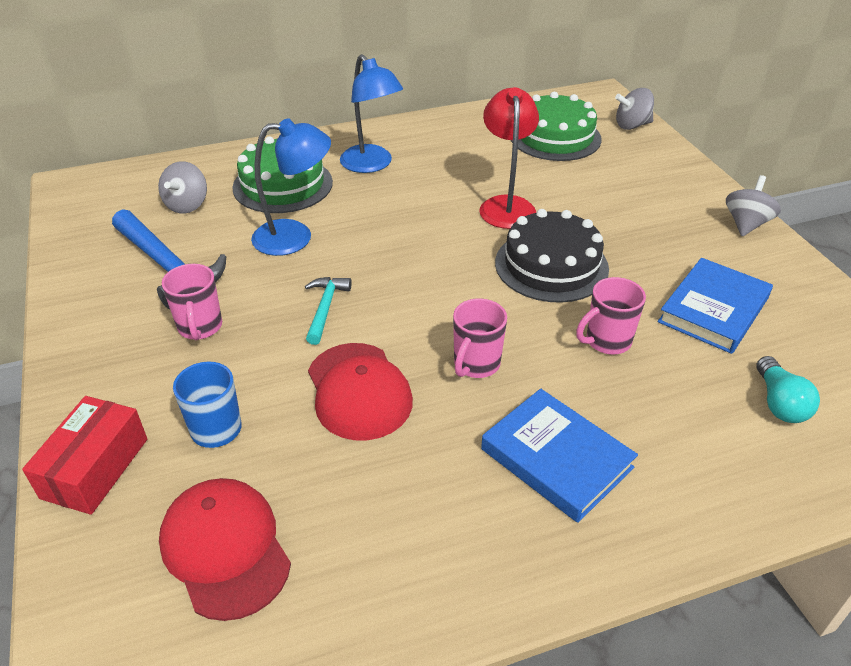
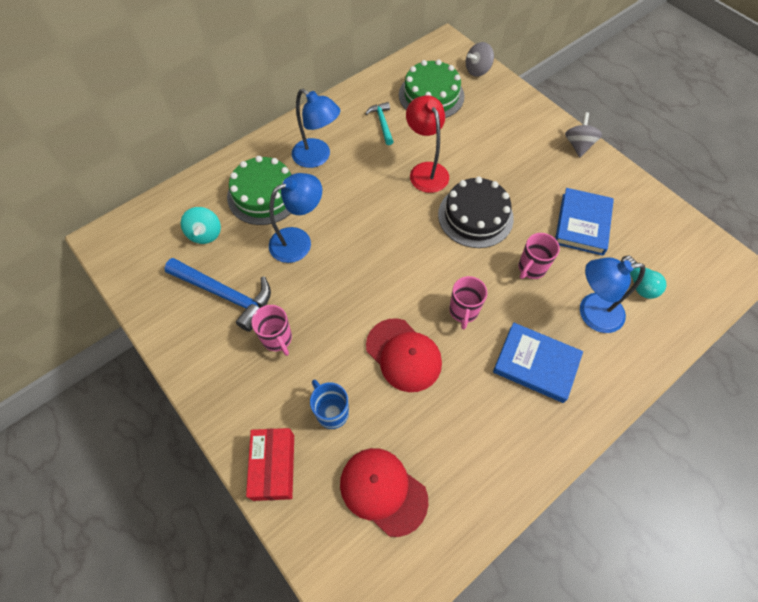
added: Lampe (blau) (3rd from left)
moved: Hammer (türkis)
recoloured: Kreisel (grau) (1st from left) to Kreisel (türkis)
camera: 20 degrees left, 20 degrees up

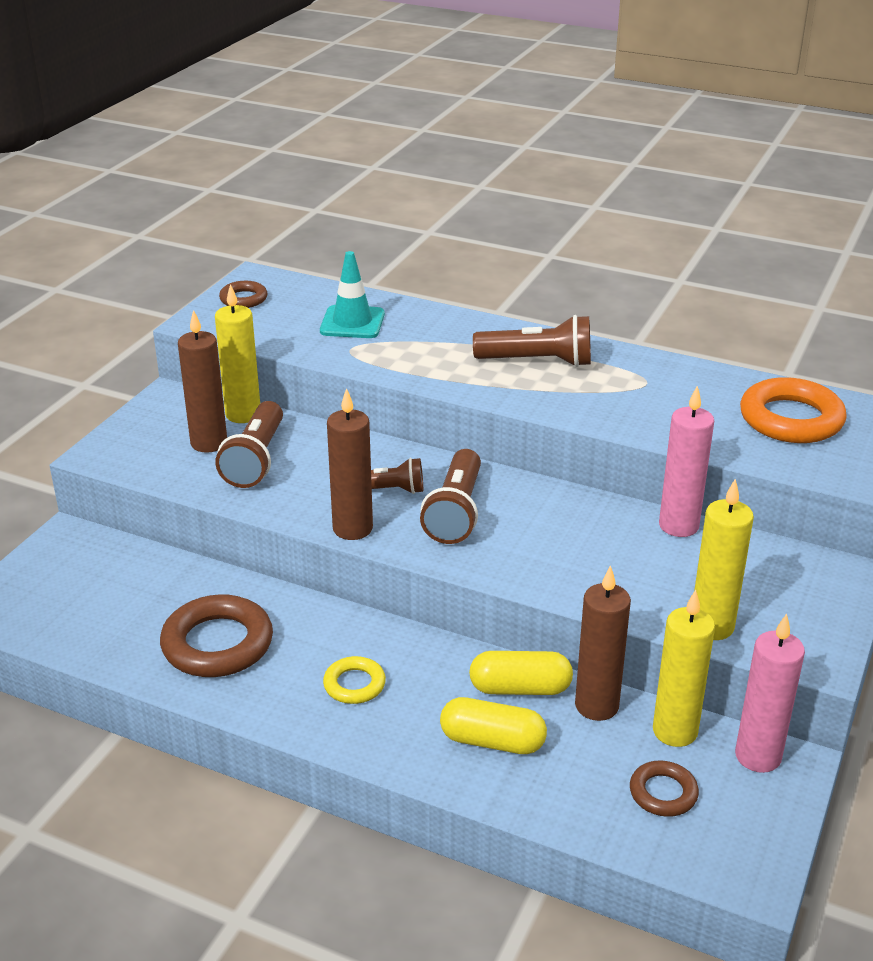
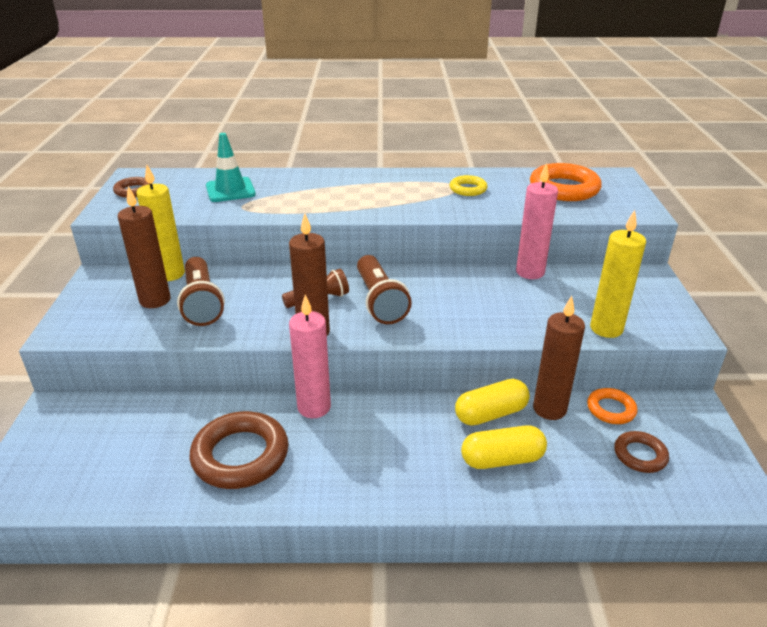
removed: Taschenlampe (braun) (4th from left)
moved: Kerze (rosa) (2nd from left in the first image) to Kerze (rosa) (1st from left); Ring (gelb)
replaced: Kerze (gelb) (2nd from left) to Ring (orange) (2nd from left)
camera: 25 degrees left, 0 degrees up

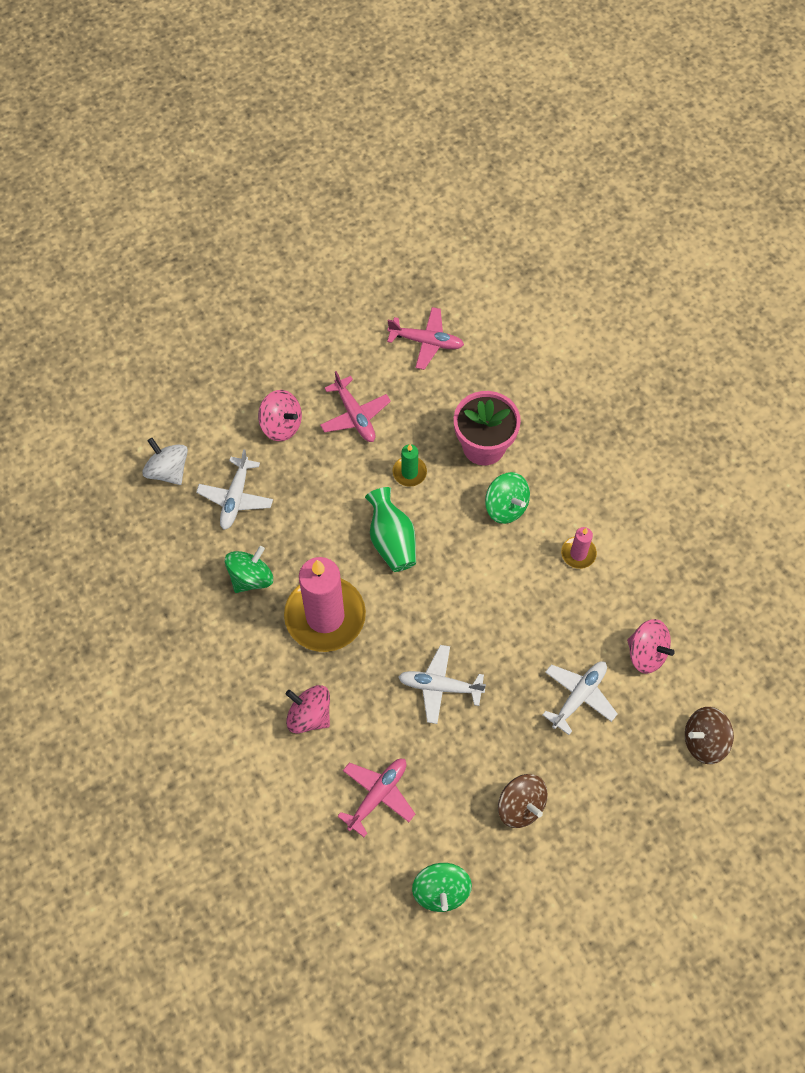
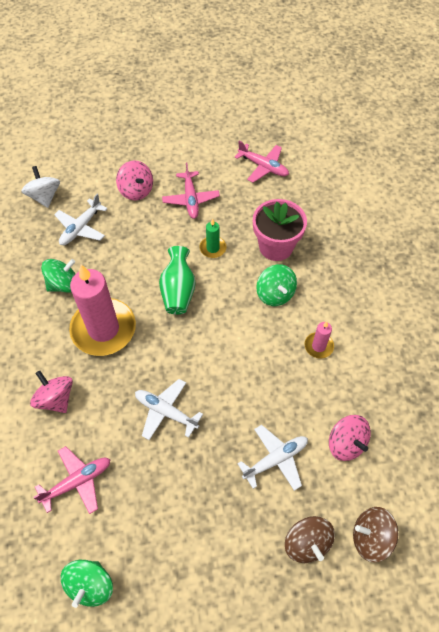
moved: Kreisel (braun) (1st from left)
camera: 20 degrees right, 5 degrees down

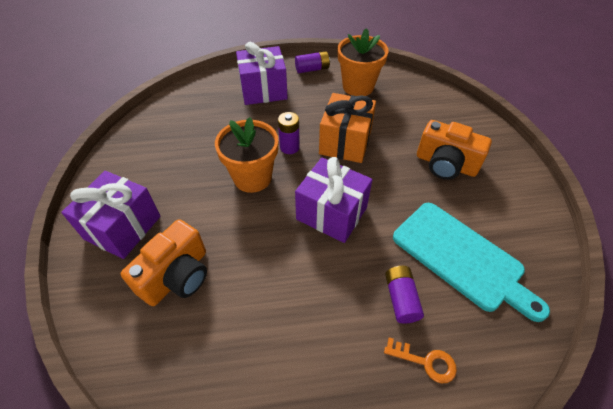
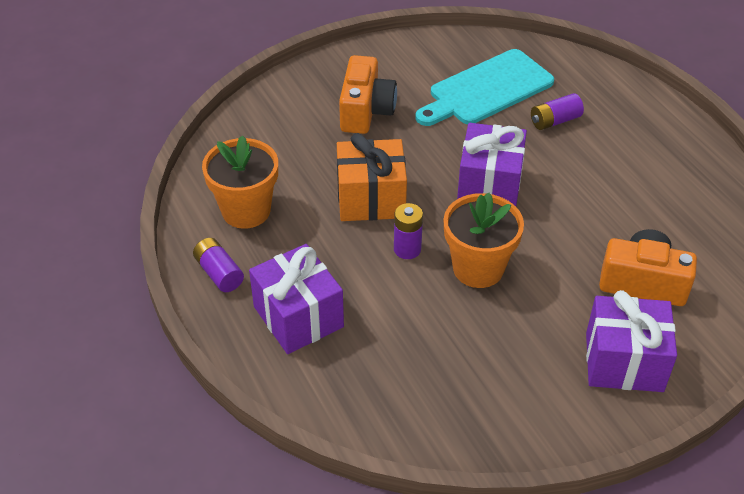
removed: Schlüssel (orange)
turned: Schneidebrett (türkis) 150 degrees counterclockwise
camera: 110 degrees left, 5 degrees down

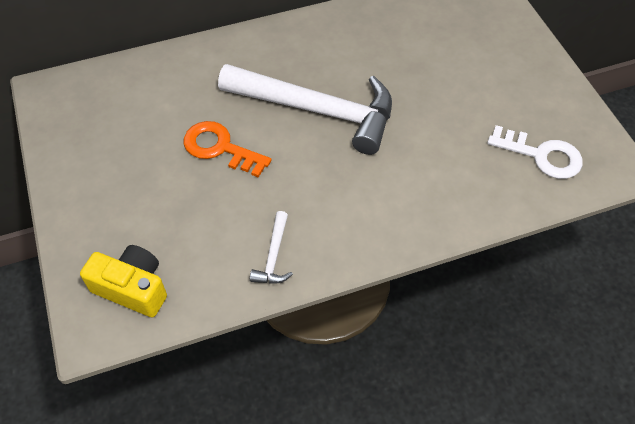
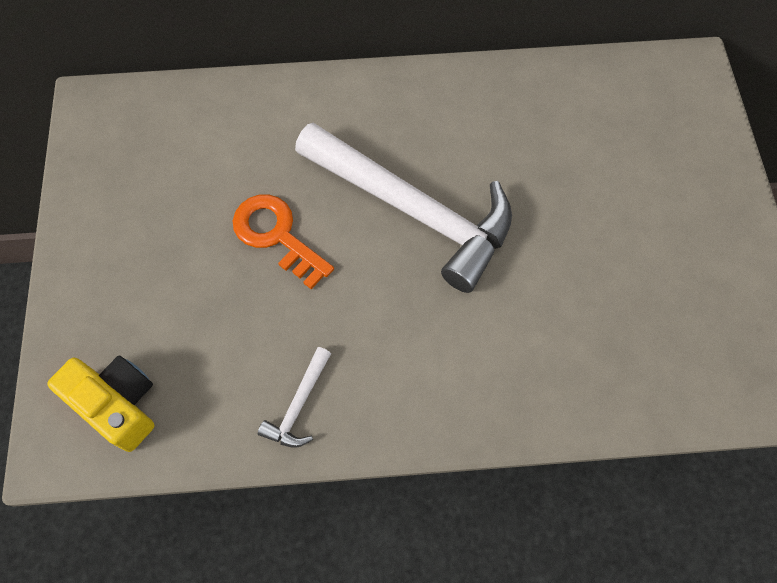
removed: Schlüssel (weiß)
camera: 15 degrees right, 10 degrees up

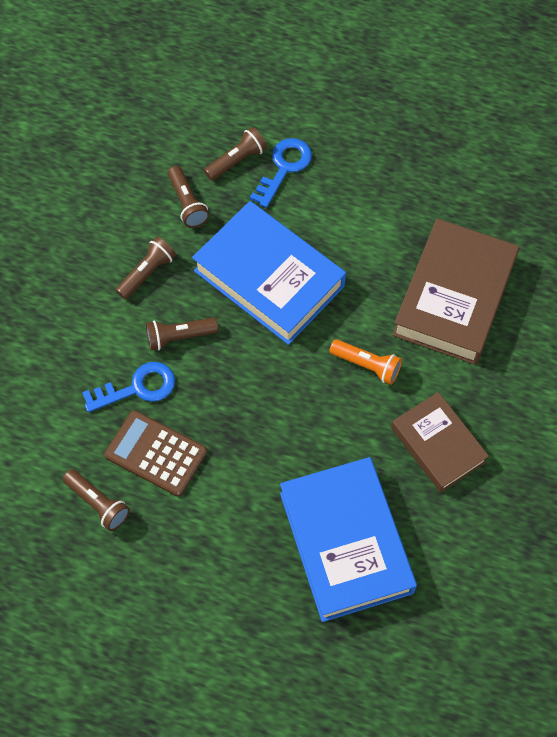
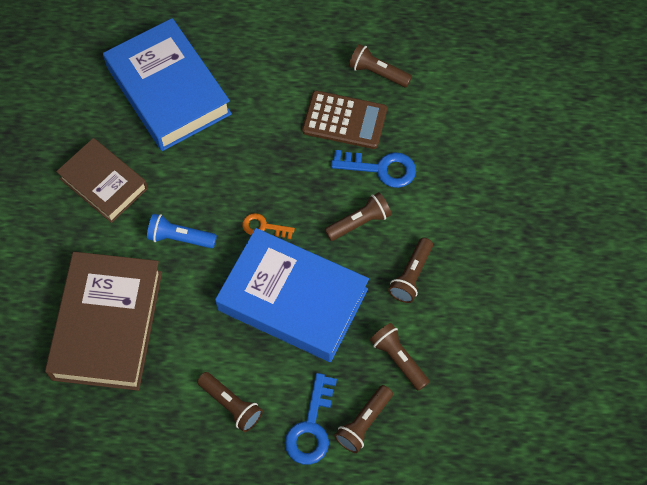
added: Schlüssel (orange); Taschenlampe (braun) (1st from left)
recoloured: Taschenlampe (orange) to Taschenlampe (blau)
turned: Schlüssel (blau) (1st from left in the first image) 135 degrees counterclockwise
camera: 165 degrees right, 0 degrees up

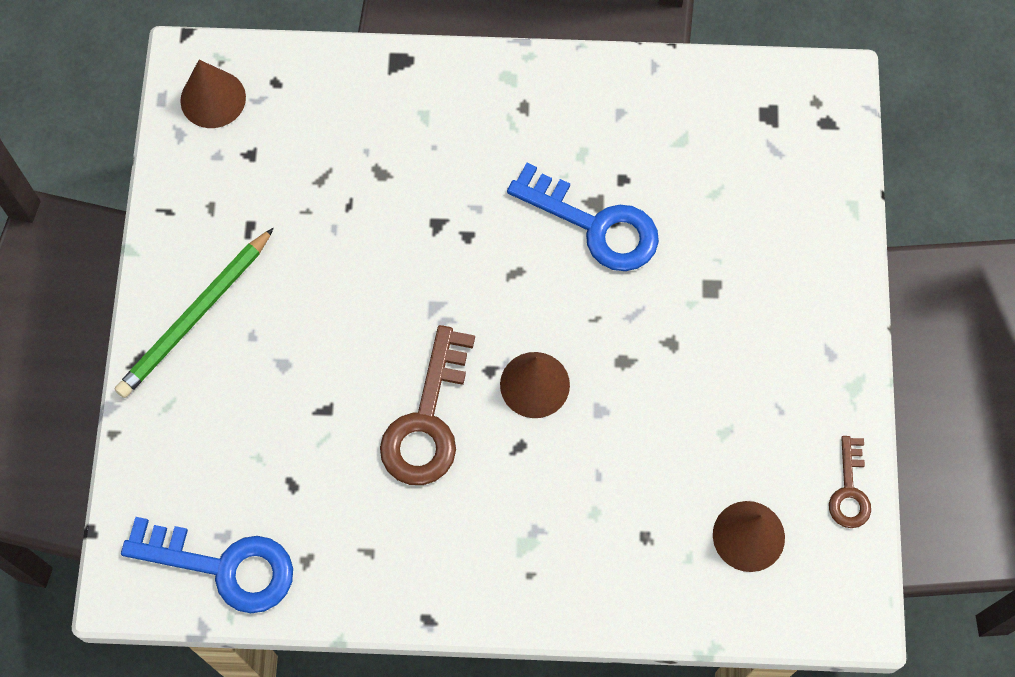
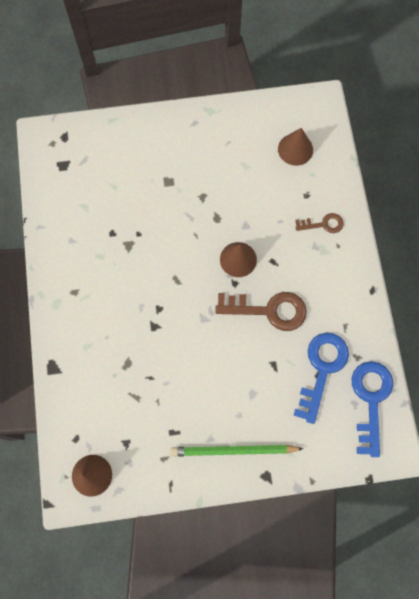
moved: Schlüssel (blau) (2nd from left in the first image) to Schlüssel (blau) (1st from left); Schlüssel (braun) (2nd from left)
turned: Bleistift (grün) 150 degrees clockwise
camera: 100 degrees left, 5 degrees up

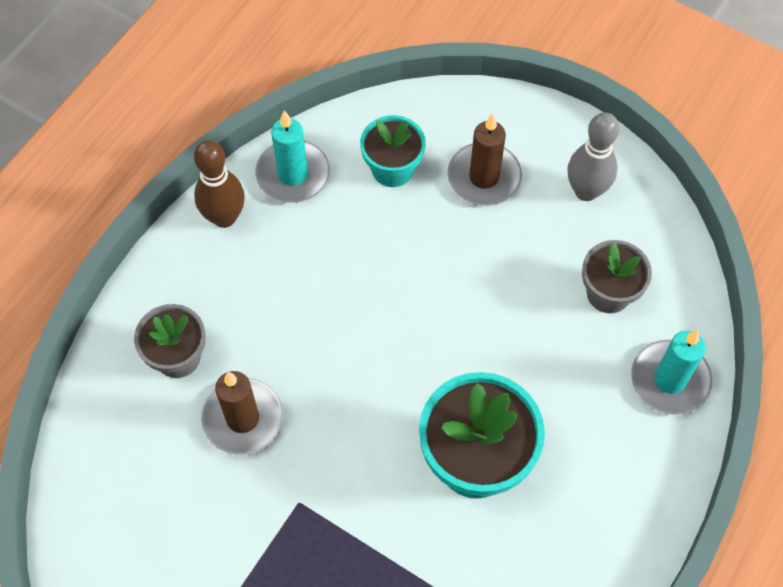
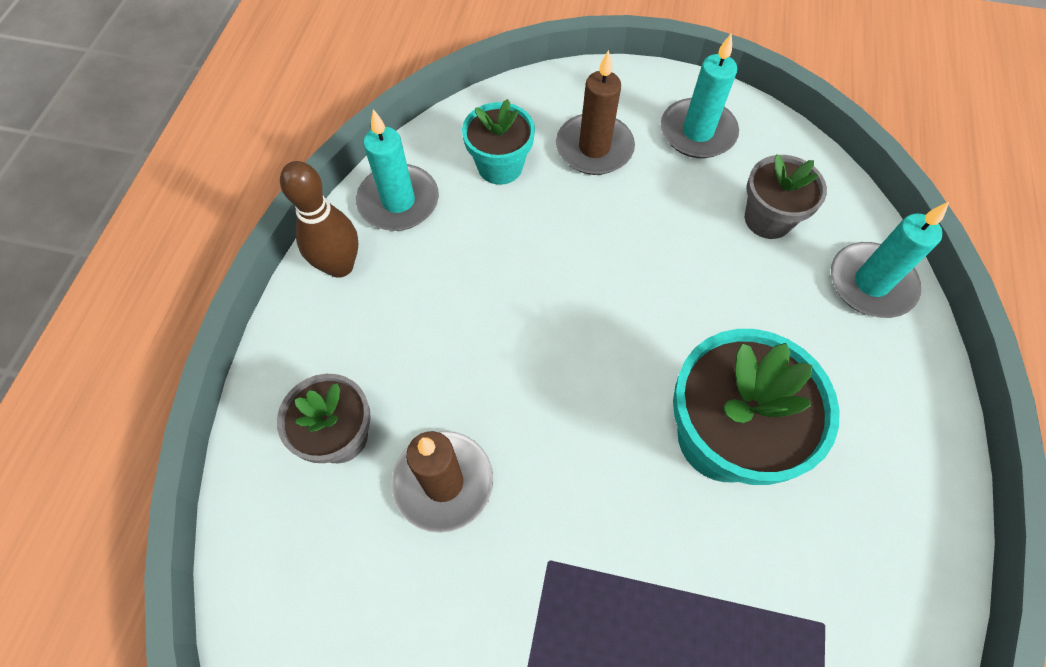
replaced: Bowlingkegel (grau) to Kerze (türkis) (2nd from left)
camera: 20 degrees left, 0 degrees up

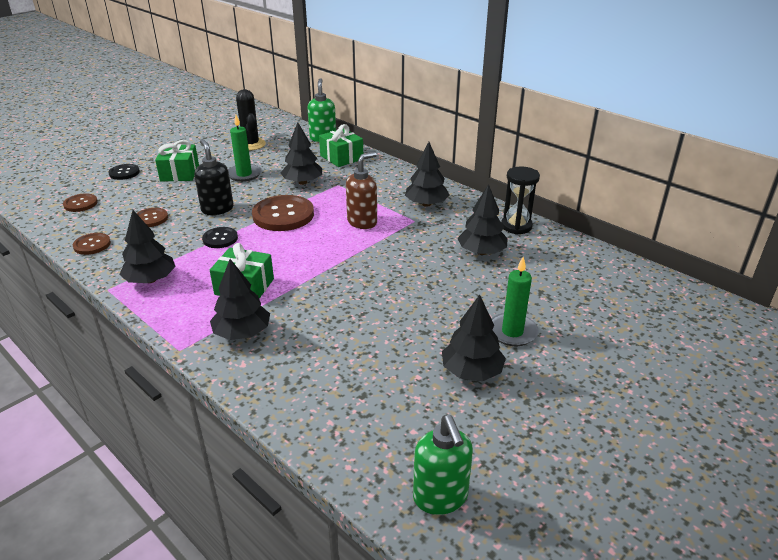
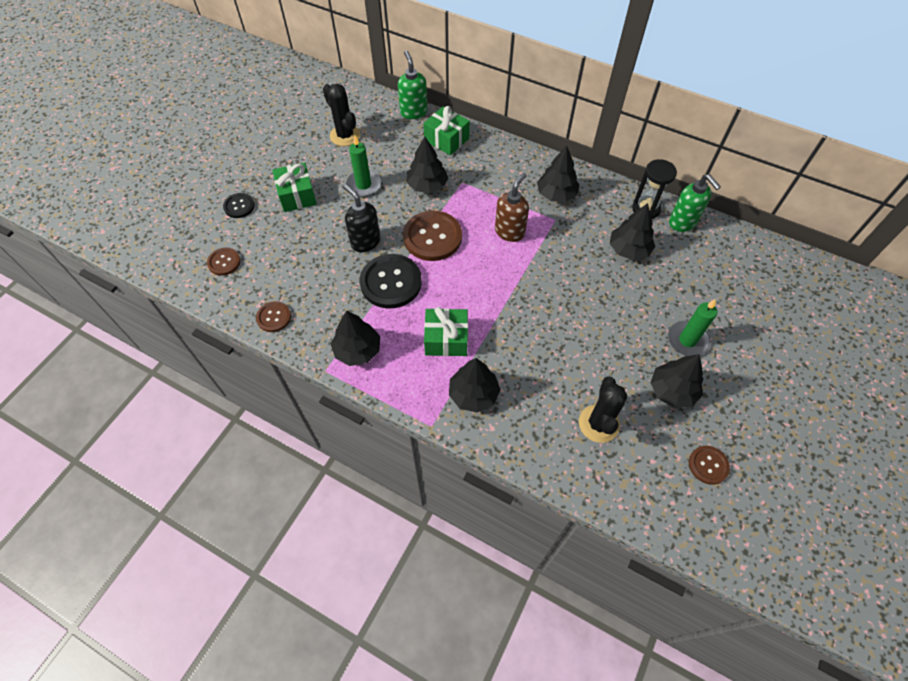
added: Kaktus (schwarz) (2nd from left)
moved: Knopf (braun) (3rd from left in the first image) to Knopf (braun) (4th from left); Seifenspender (grün) (2nd from left)
resized: Knopf (schwarz) (2nd from left) x1.87
camera: 15 degrees left, 25 degrees up

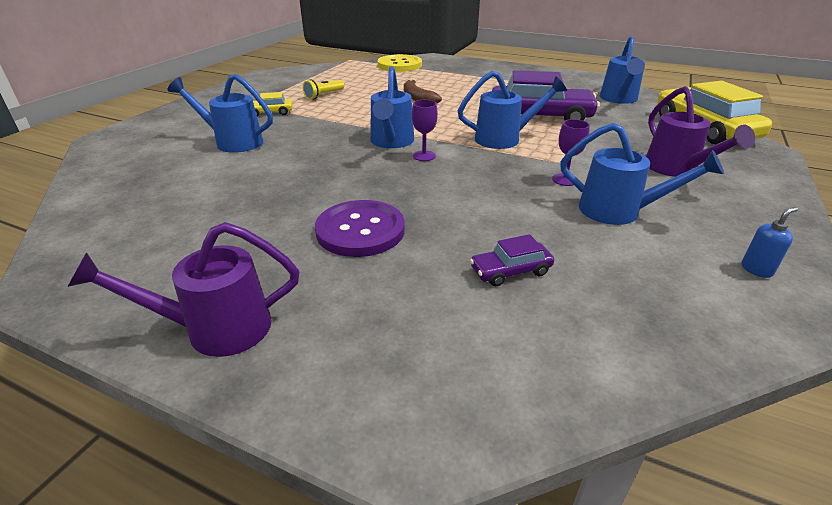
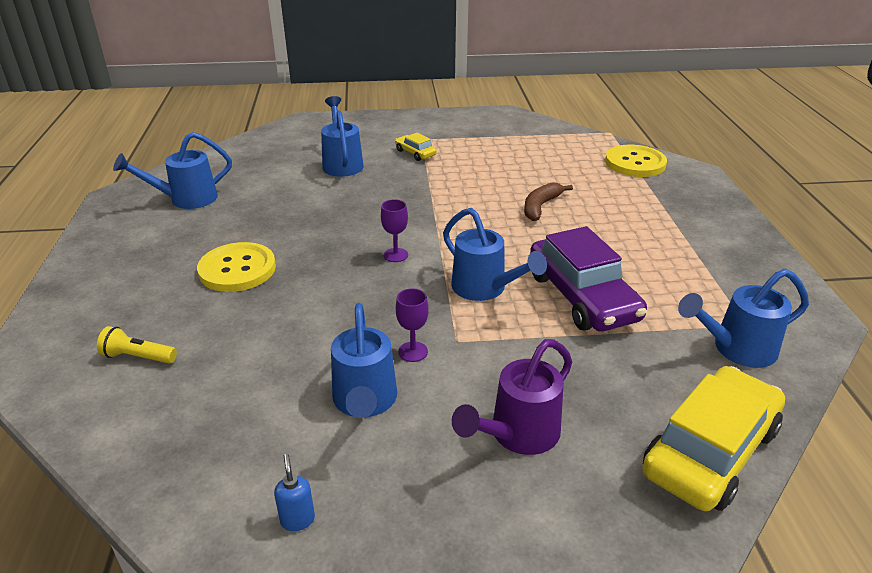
removed: Gießkanne (lila) (1st from left); Auto (lila) (1st from left)
moved: Gießkanne (blau) (2nd from left in the first image) to Gießkanne (blau) (1st from left); Taschenlampe (gelb)
recoloured: Knopf (lila) to Knopf (gelb) (1st from left)
turned: Seifenspender (blau) 135 degrees counterclockwise
camera: 60 degrees right, 0 degrees up

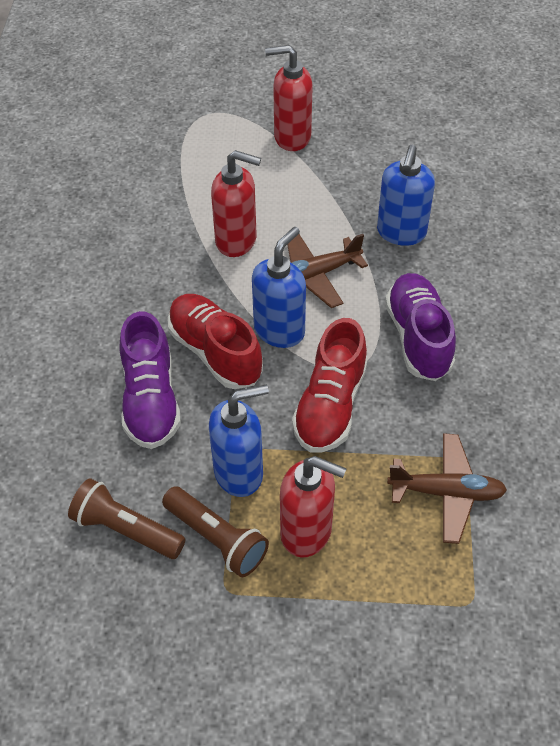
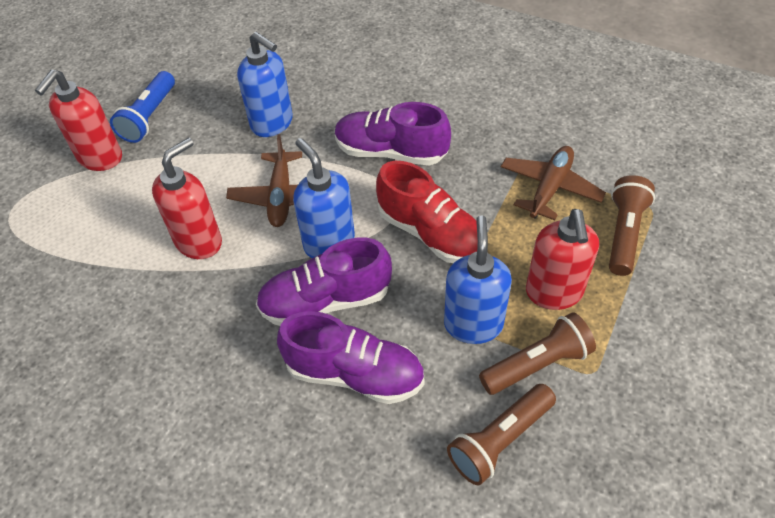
added: Taschenlampe (blau); Taschenlampe (braun) (3rd from left)
recoloured: Schuh (rot) (1st from left) to Schuh (lila) (1st from left)
turned: Seifenspender (rot) (3rd from left) 135 degrees clockwise
camera: 65 degrees left, 0 degrees up

